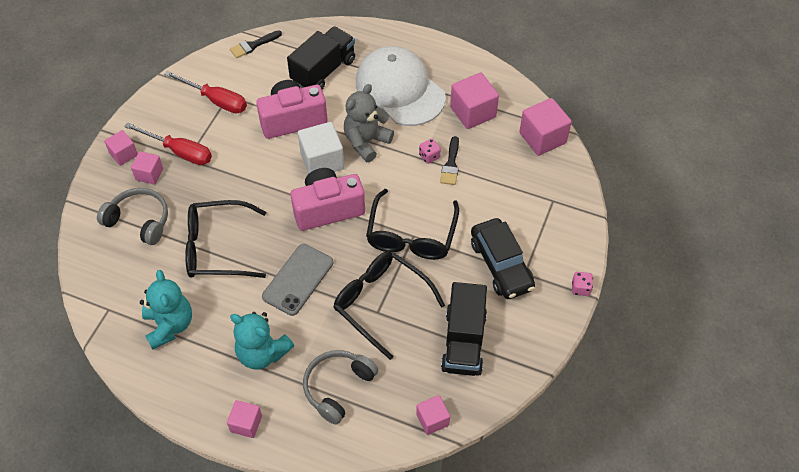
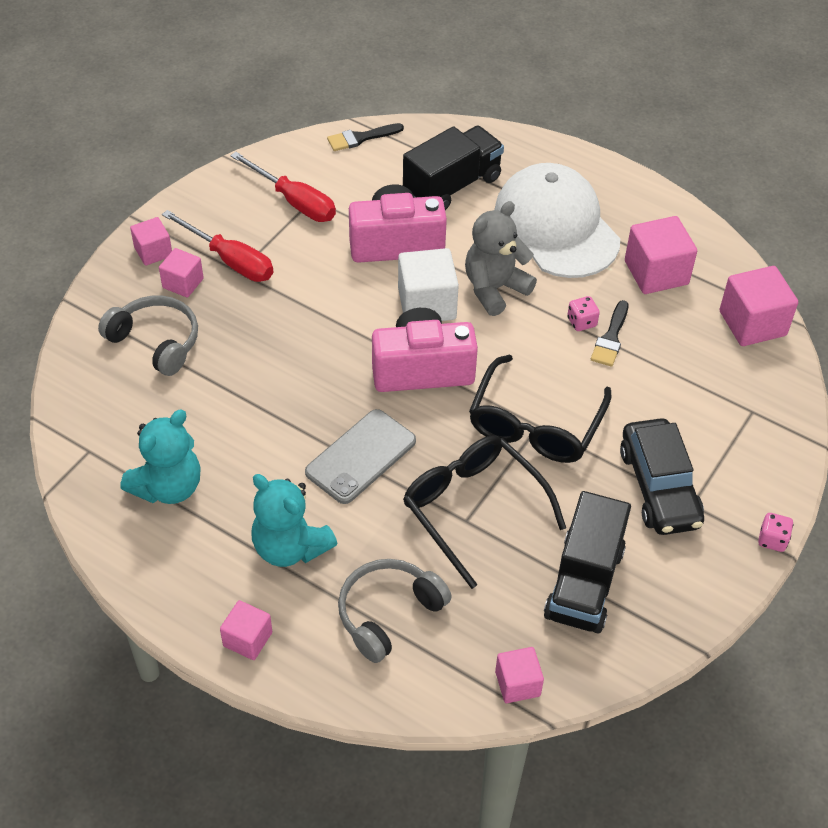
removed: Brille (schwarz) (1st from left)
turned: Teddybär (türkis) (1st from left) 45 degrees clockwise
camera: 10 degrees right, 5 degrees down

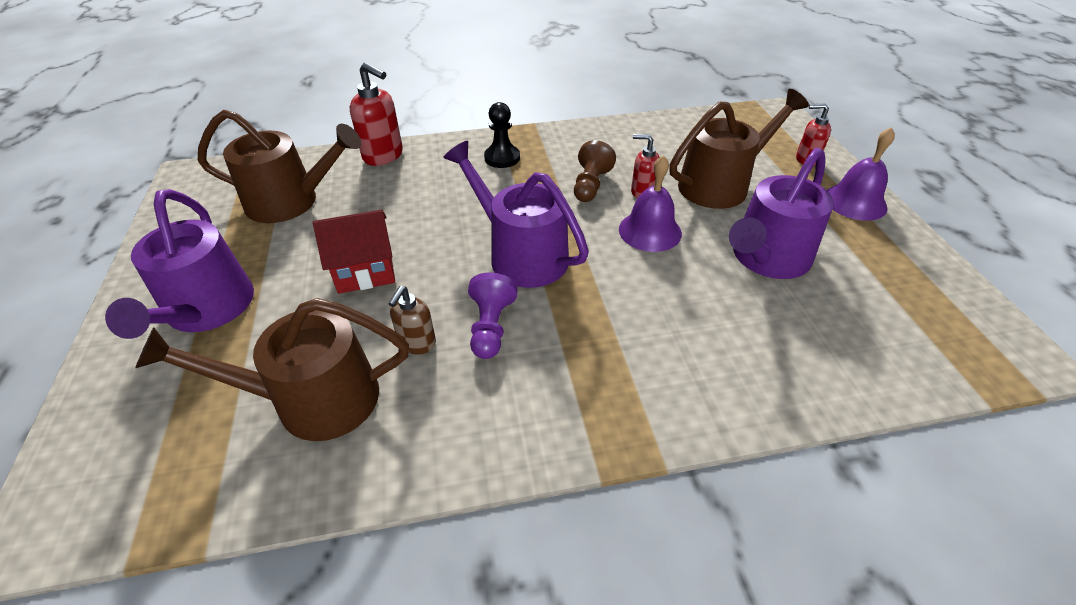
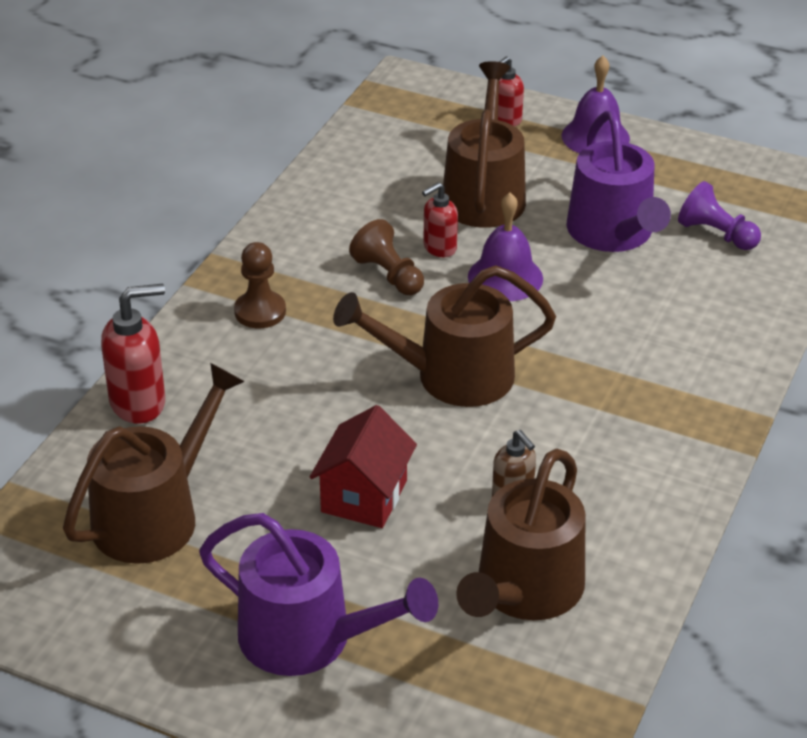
moved: Bauer (lila)
recoloured: Bauer (schwarz) to Bauer (braun) (1st from left); Gießkanne (lila) (2nd from left) to Gießkanne (braun) (2nd from left)
camera: 55 degrees left, 5 degrees down

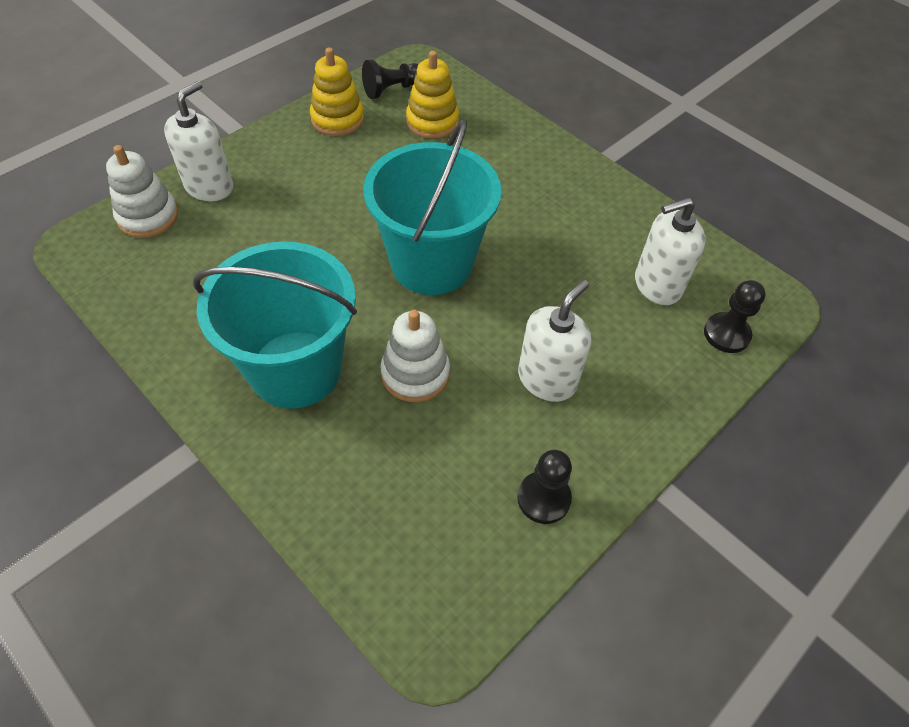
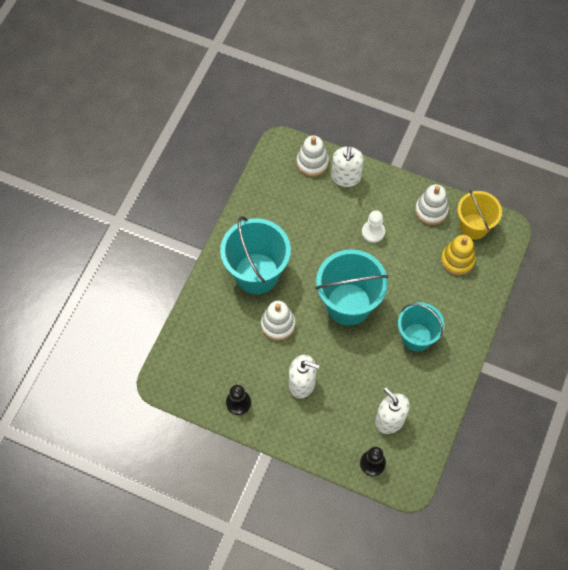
added: Bauer (weiß); Eimer (türkis) (3rd from left)
replaced: Bauer (schwarz) (1st from left) to Eimer (gelb)
recoloured: Stapelspielzeug (gelb) (1st from left) to Stapelspielzeug (weiß) (3rd from left)
turned: Seifenspender (weiß) (1st from left in the first image) 90 degrees clockwise
camera: 70 degrees right, 10 degrees up

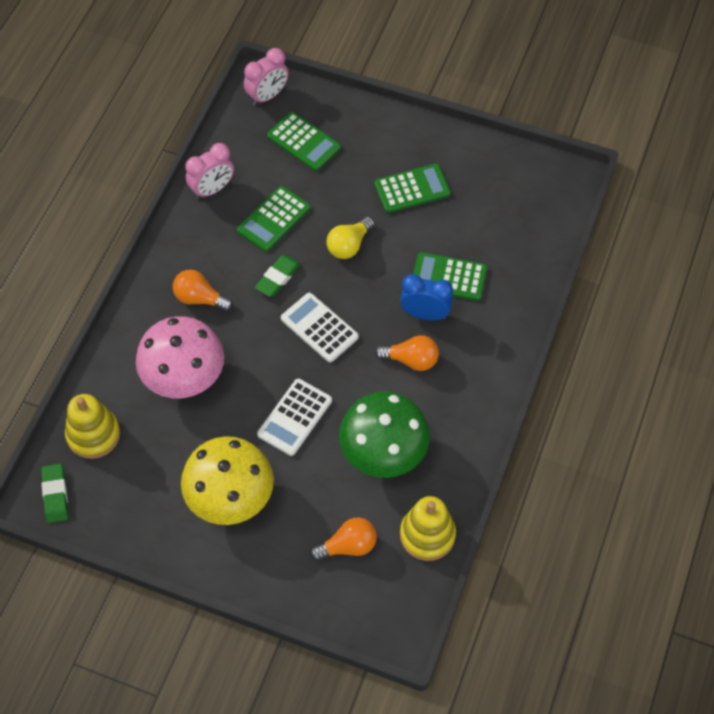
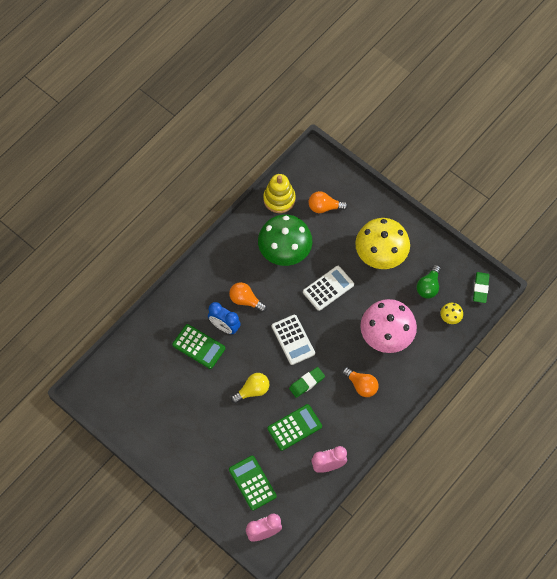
removed: Taschenrechner (grün) (3rd from left)
added: Glühbirne (grün)
replaced: Stapelspielzeug (gelb) (1st from left) to Pilz (gelb) (2nd from left)
camera: 160 degrees left, 5 degrees up

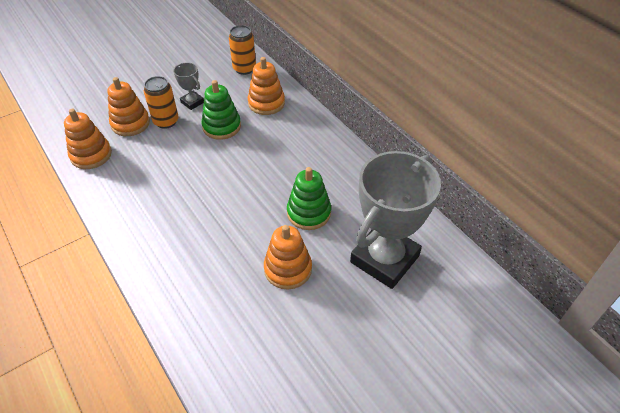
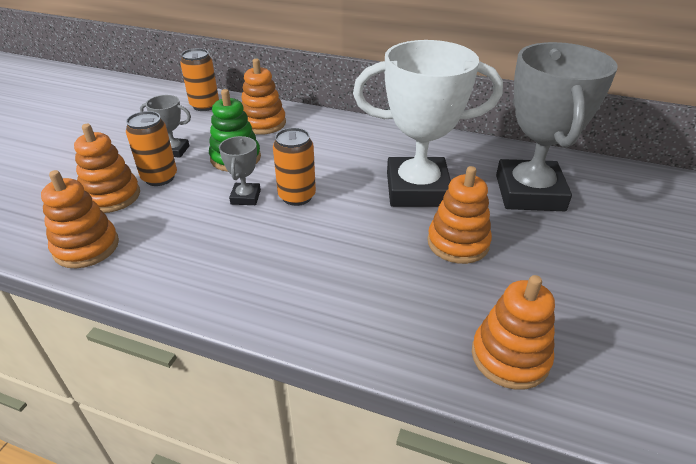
added: Dose (orange) (3rd from left); Pokal (grau) (2nd from left); Stapelspielzeug (orange) (5th from left)
replaced: Stapelspielzeug (grün) (2nd from left) to Pokal (weiß)
camera: 35 degrees left, 10 degrees down

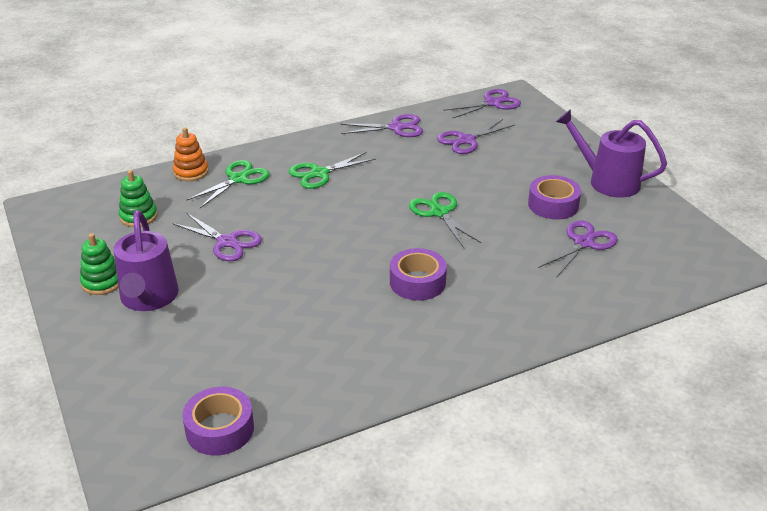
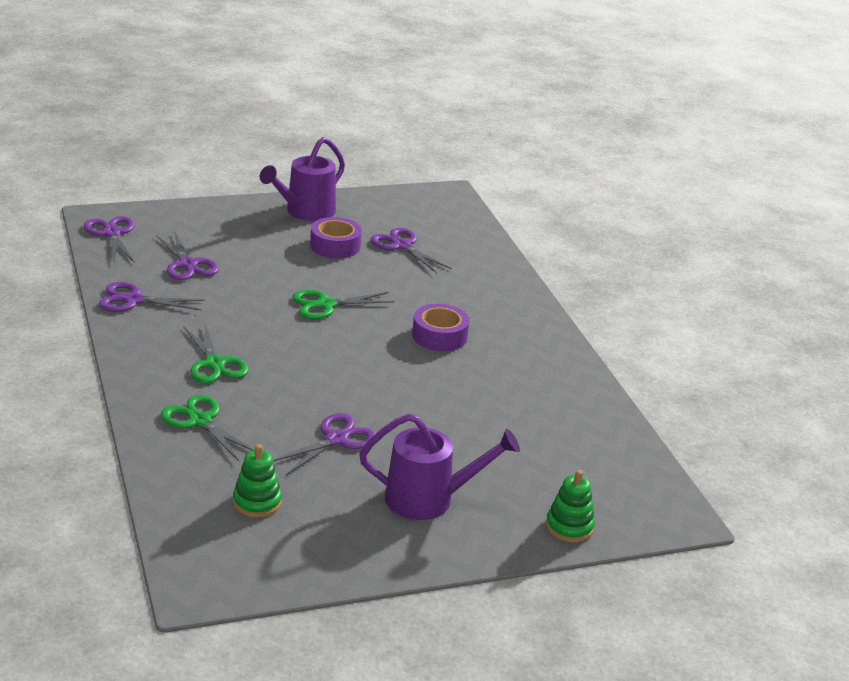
removed: Stapelspielzeug (orange); Klebeband (lila) (1st from left)
moved: Stapelspielzeug (grün) (1st from left in the first image) to Stapelspielzeug (grün) (2nd from left)
turned: Schere (lila) (2nd from left) 90 degrees counterclockwise
camera: 85 degrees left, 5 degrees down

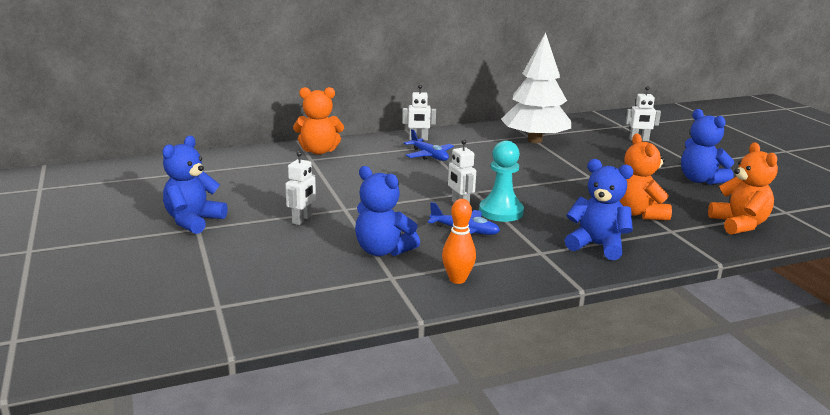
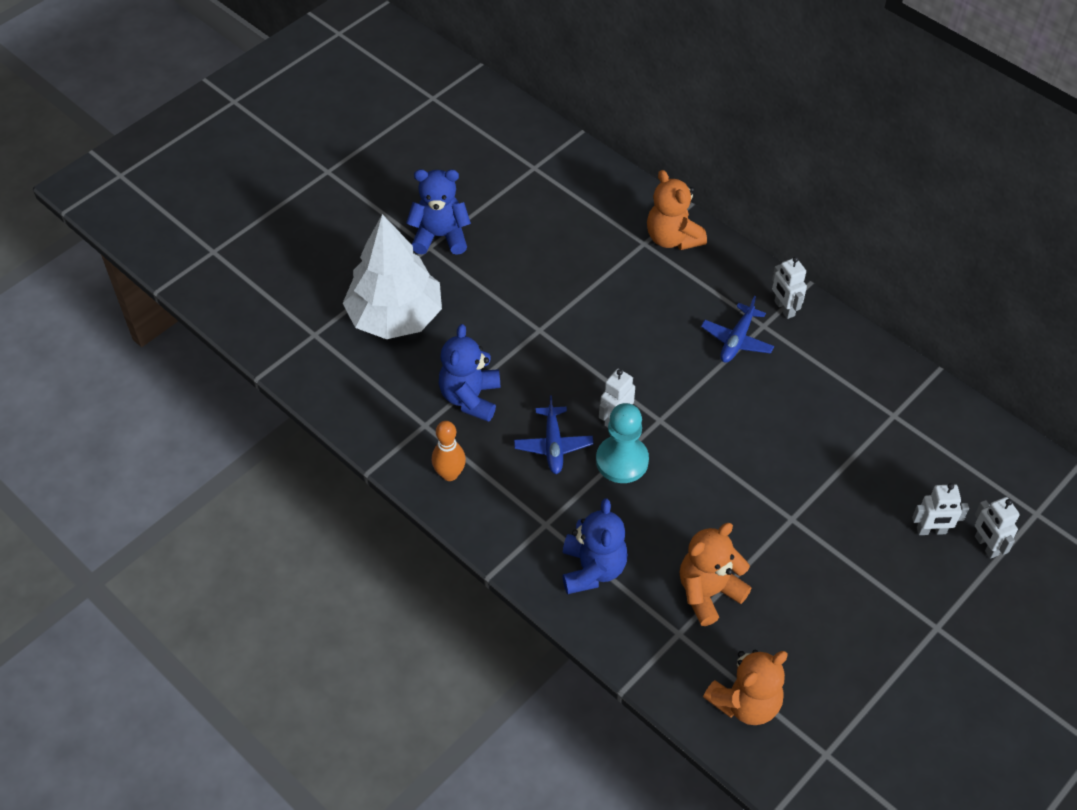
removed: Teddybär (blau) (4th from left)
moved: Baum (weiß); Roboter (weiß) (1st from left in the first image) to Roboter (weiß) (3rd from left)
camera: 65 degrees right, 30 degrees up

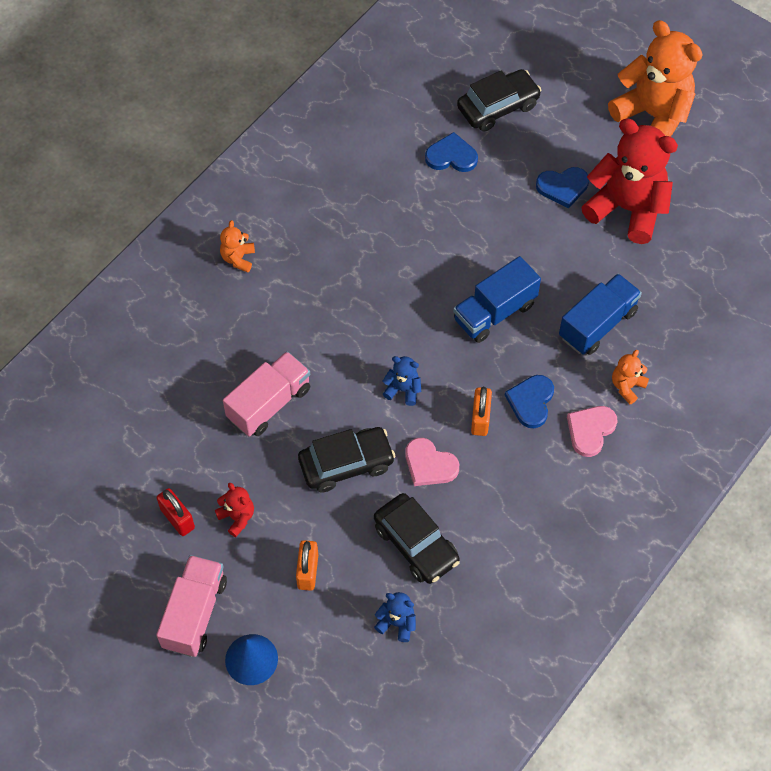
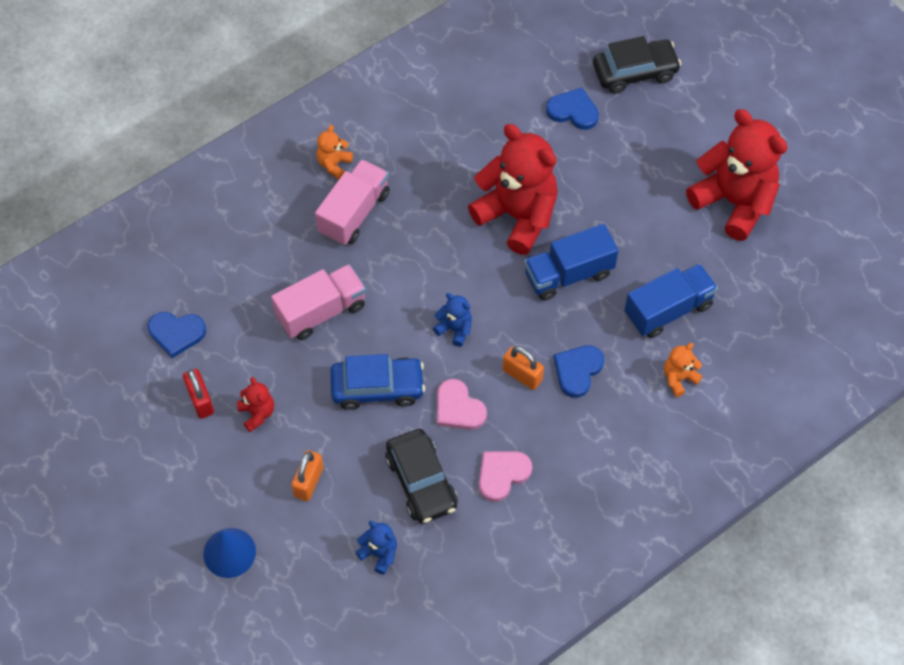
removed: Teddybär (orange) (3rd from left)
added: Teddybär (rot) (2nd from left)
moved: Herz (blau) (3rd from left in the first image) to Herz (blau) (1st from left); Herz (rosa) (2nd from left); Lastwagen (rosa) (1st from left in the first image) to Lastwagen (rosa) (2nd from left)
recoloured: Auto (schwarz) (1st from left) to Auto (blau)
turned: Vorhängeschloss (orange) (2nd from left) 75 degrees counterclockwise
camera: 15 degrees right, 0 degrees up

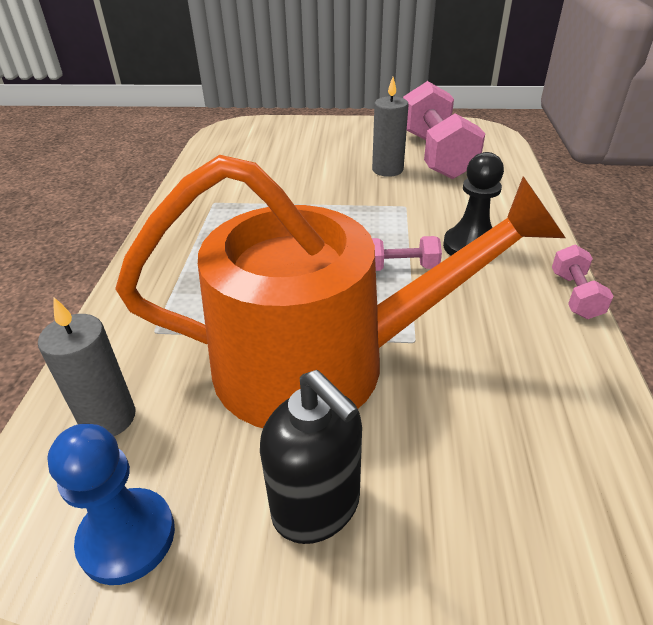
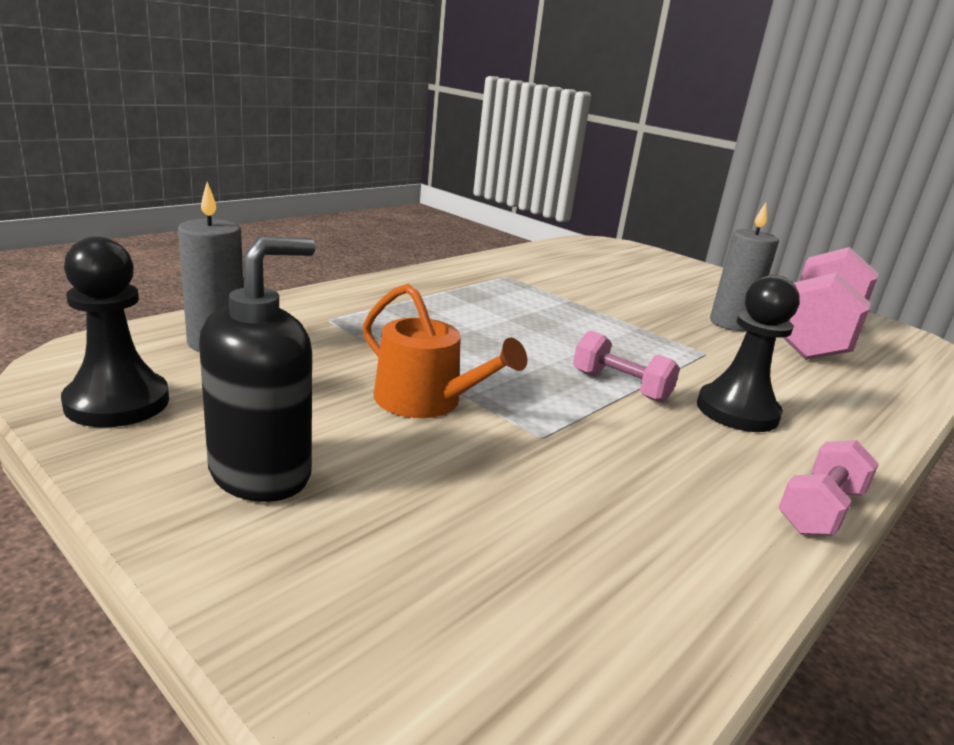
recoloured: Bauer (blau) to Bauer (schwarz) (1st from left)
turned: Seifenspender (schwarz) 135 degrees counterclockwise
resized: Gießkanne (orange) x0.42
camera: 35 degrees right, 15 degrees down

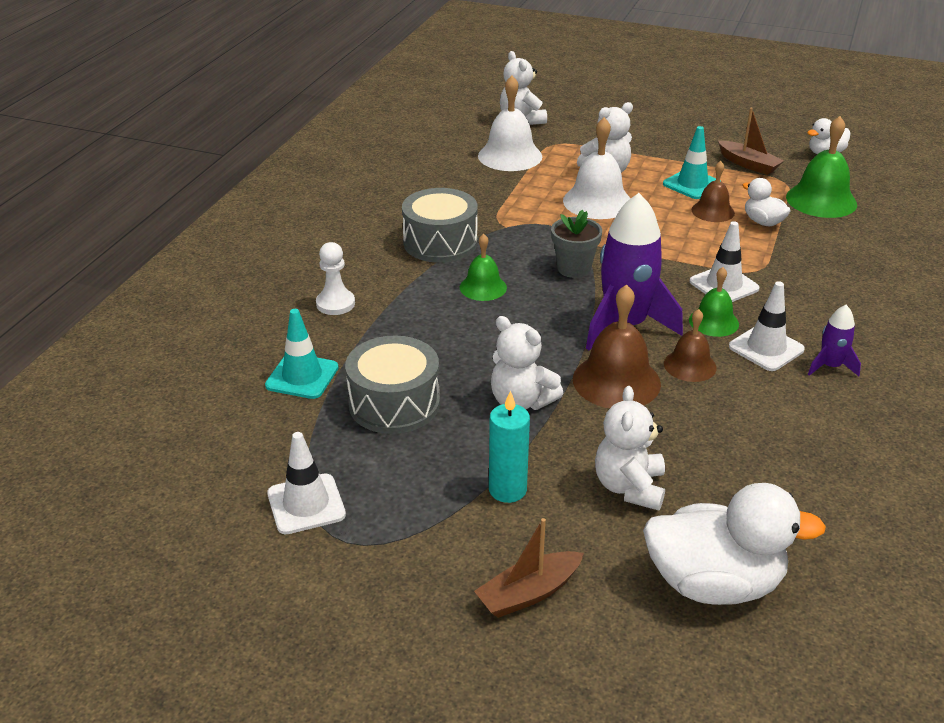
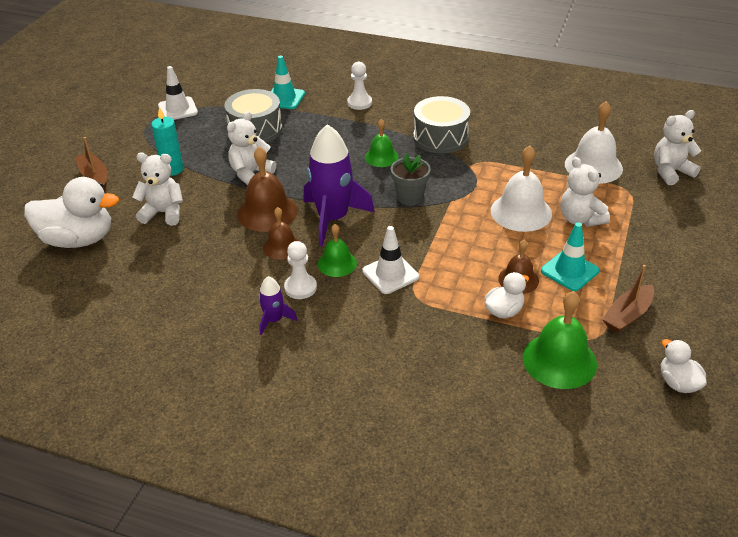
replaced: Leitkegel (weiß) (3rd from left) to Bauer (weiß) (1st from left)
turned: Ente (weiß) (1st from left) 90 degrees counterclockwise
camera: 90 degrees right, 5 degrees up

